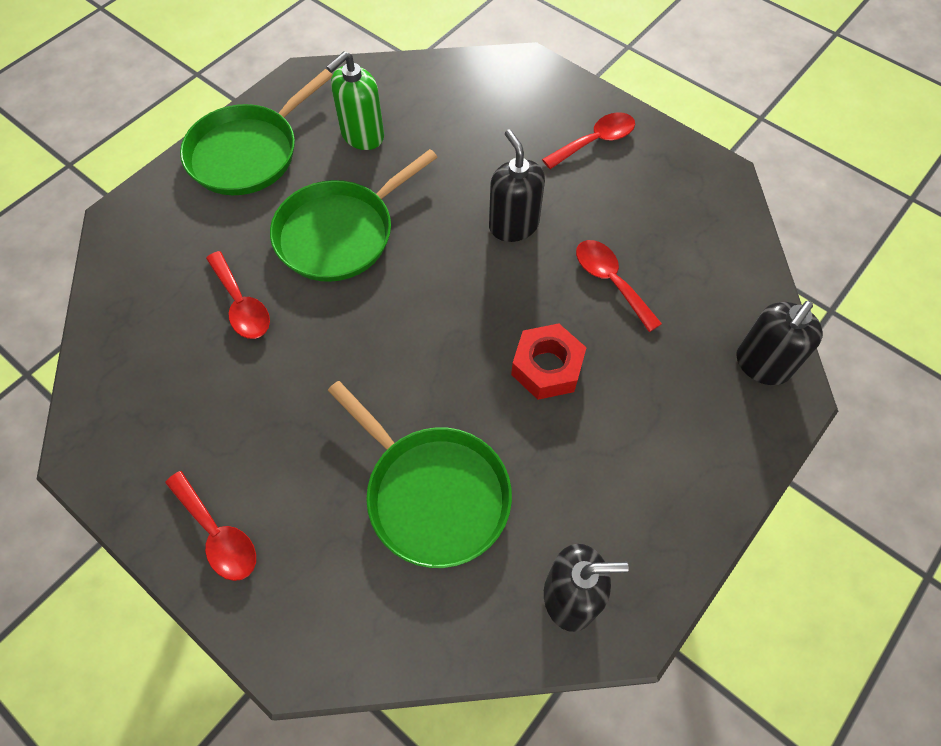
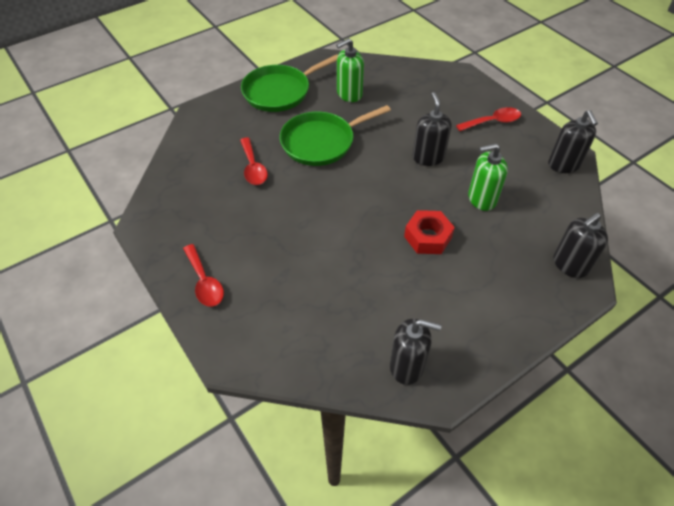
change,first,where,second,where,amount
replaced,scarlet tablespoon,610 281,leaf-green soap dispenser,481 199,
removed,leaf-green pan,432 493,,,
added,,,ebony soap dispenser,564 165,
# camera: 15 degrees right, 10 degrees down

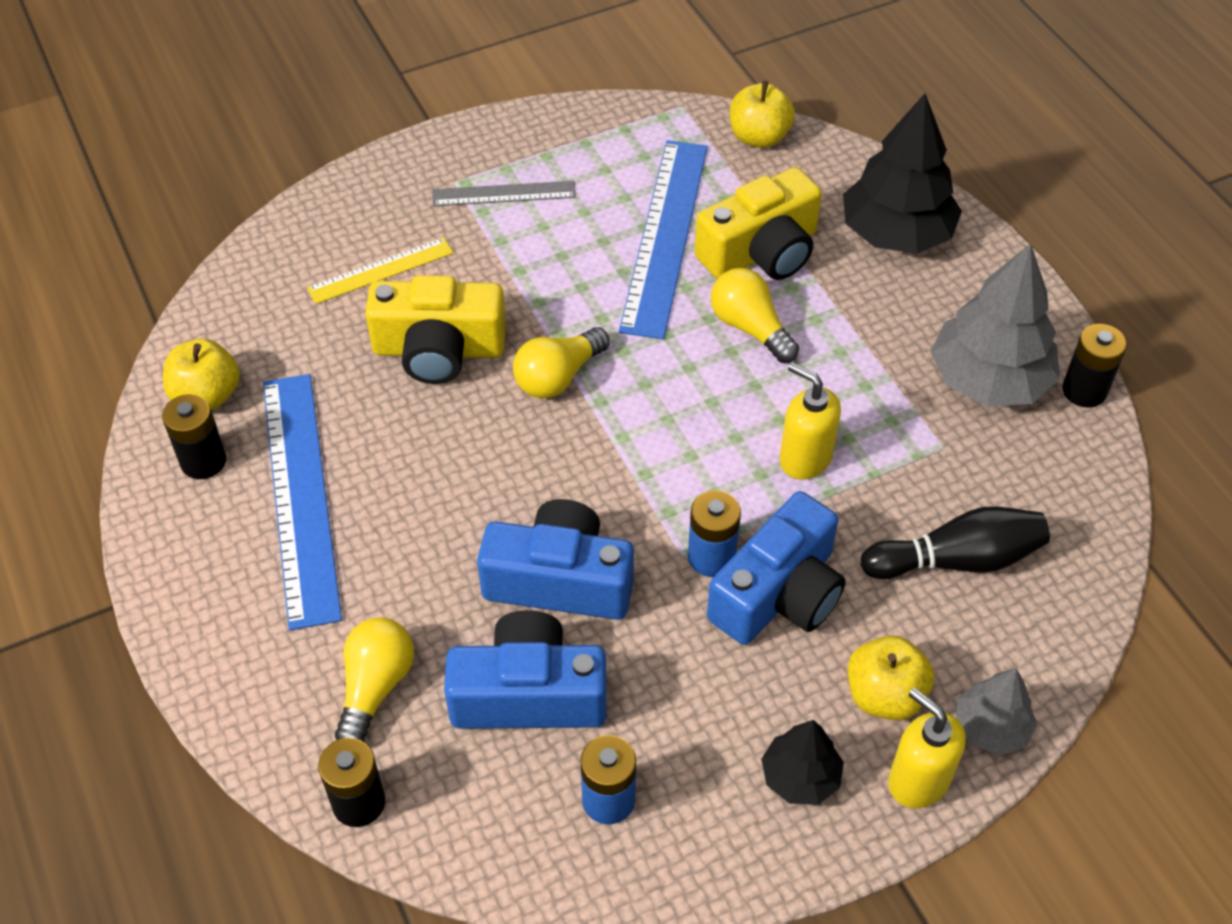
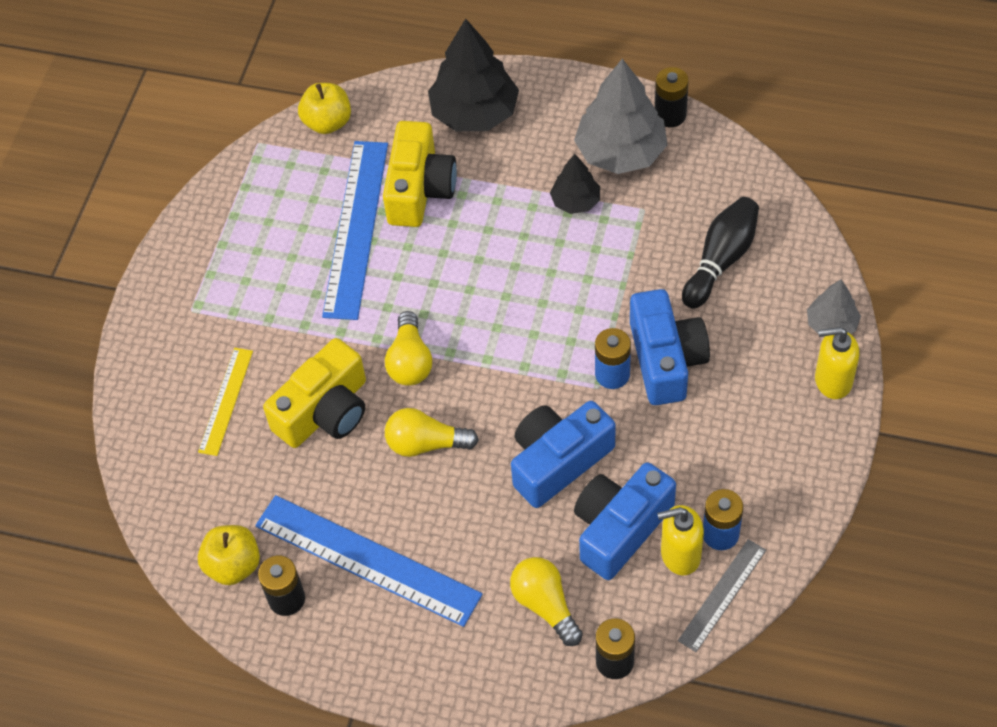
change,first,where,second,where,amount
turned,cobalt ruler,666 236,,356 228,45 degrees clockwise
moved,ash-grey ruler,504 193,,722 595,
moved,golden bulb,750 328,,426 444,
moved,golden soap dispenser,805 458,,680 555,
removed,golden toy apple,884 695,,,
moved,ebony toy tree,800 777,,575 201,
# camera: 45 degrees left, 5 degrees up

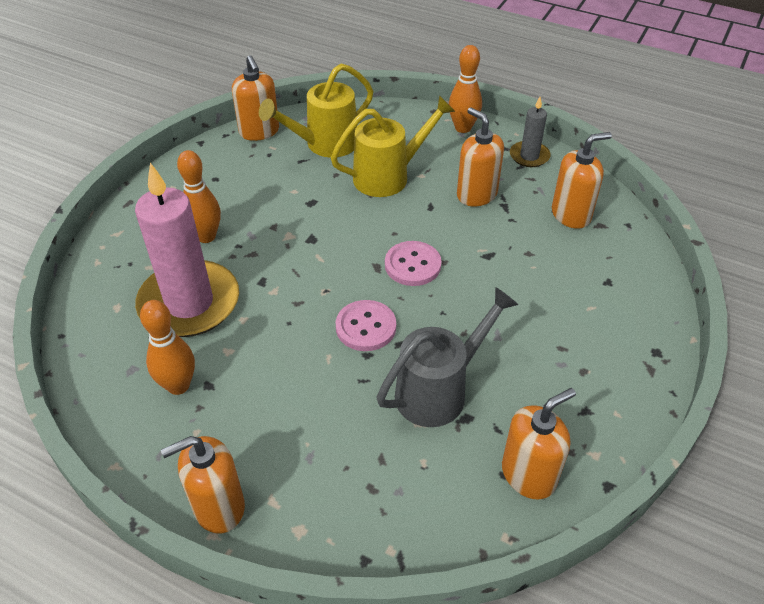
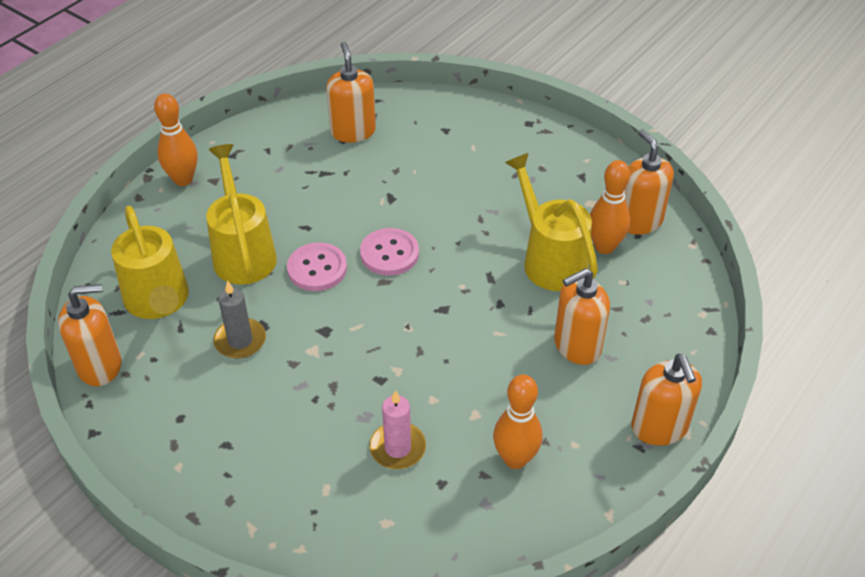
change,first,where,second,where,amount
moved,ash-grey candle,529 156,,240 340,
moved,orange-coloured soap dispenser,476 194,,577 346,
moved,orange-coloured tenpin,206 236,,604 247,
resized,rose-pink candle,189 303,,397 448,x0.48
recoloured,ash-grey watering pot,439 390,golden watering pot,550 259,
moved,rose-pink shirt button,366 327,,317 269,
# camera: 80 degrees left, 0 degrees up

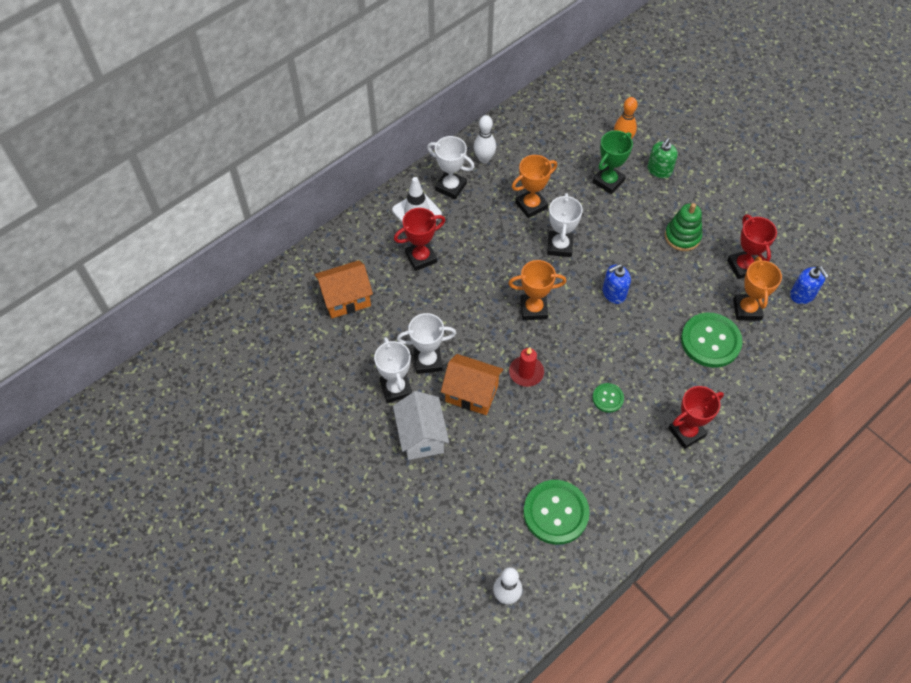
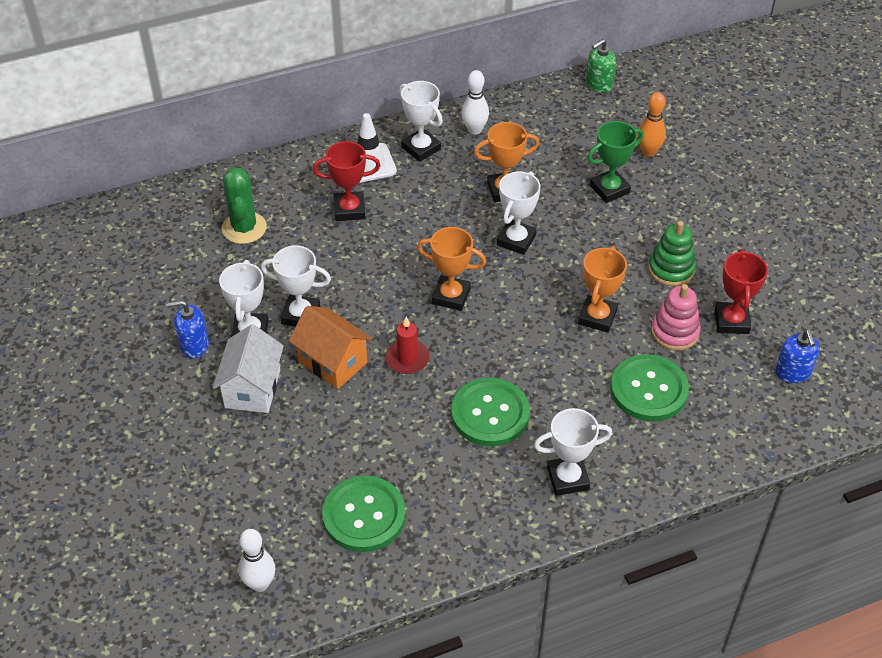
change,first,where,second,where,amount
moved,leaf-green soap dispenser,659 170,,599 84,
moved,orange-coloured award cup,747 309,,597 317,
replaced,orange-coloured house,346 299,leaf-green cactus,244 228,
moved,cobalt soap dispenser,614 293,,194 345,
resized,leaf-green shirt button,608 398,,490 414,x1.97
recoloured,scarlet award cup,686 432,pure white award cup,568 478,
added,,,rose-pink ring stacker,674 332,
# camera: 20 degrees right, 10 degrees down

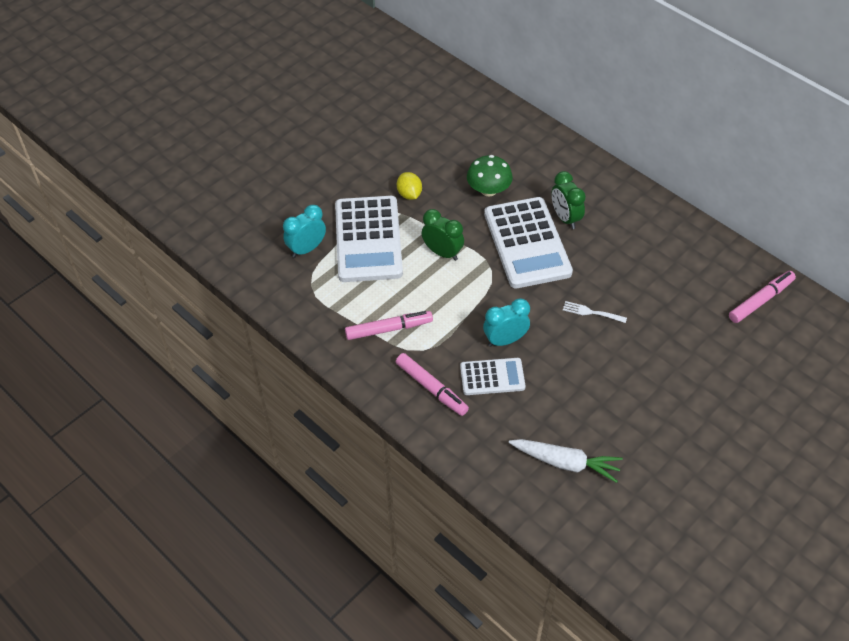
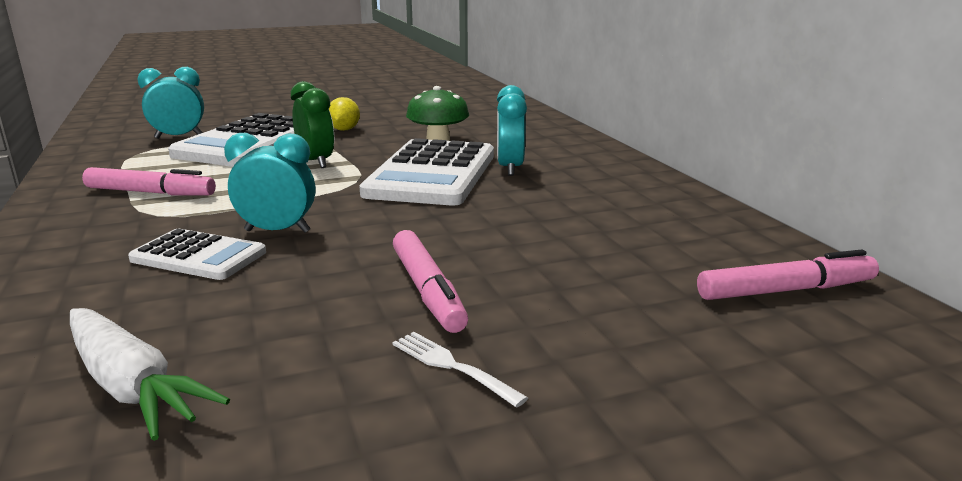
change,first,where,second,where,amount
recoloured,leaf-green alarm clock,565 218,turquoise alarm clock,510 168,
moved,pure white dinner fork,592 312,,453 367,
moved,rose-pink felt pen,431 388,,427 291,
# camera: 25 degrees right, 30 degrees down

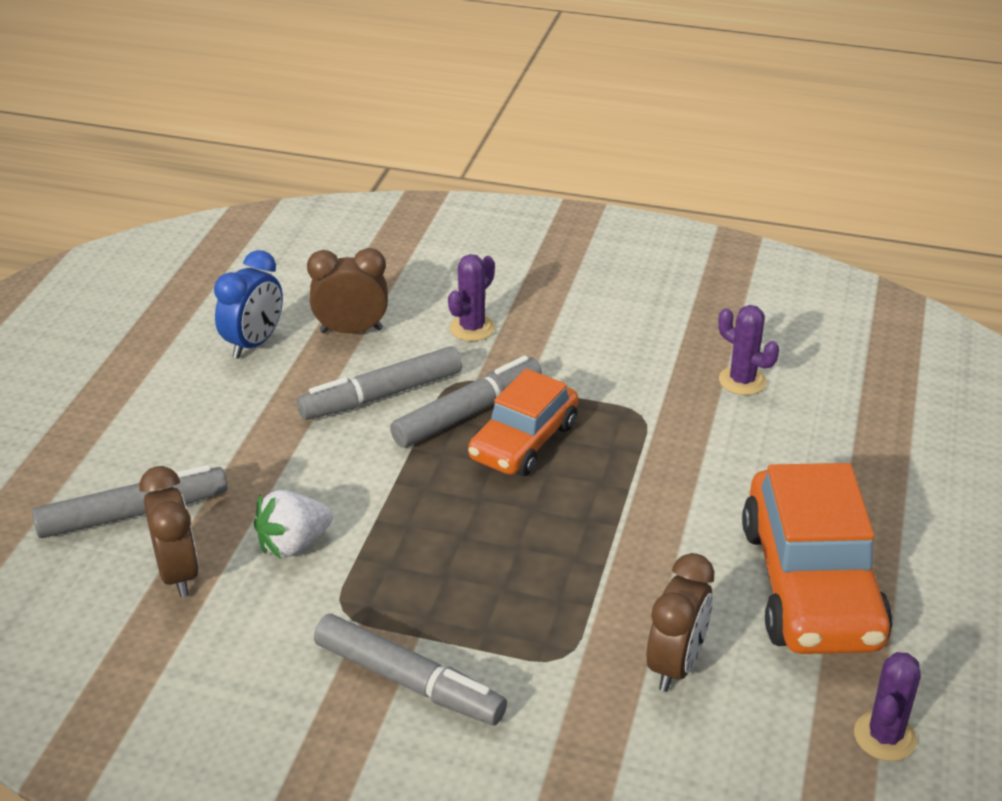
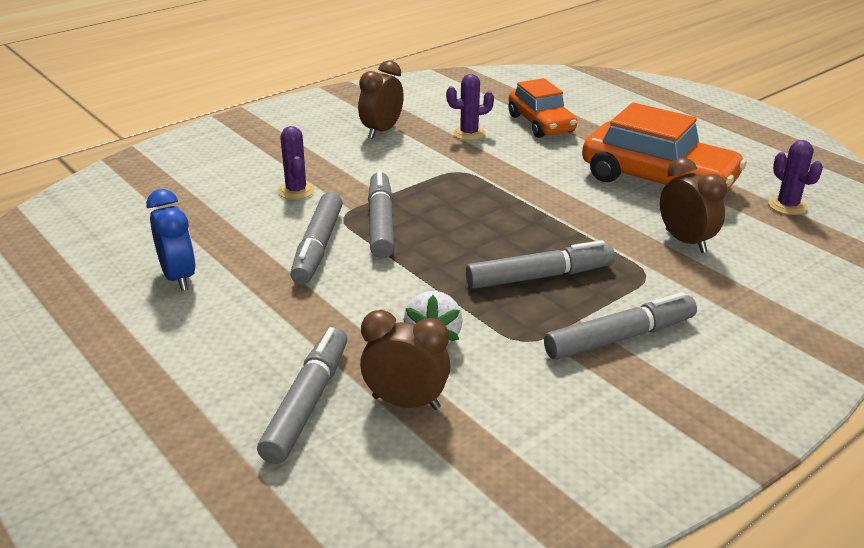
change,first,where,second,where,amount
moved,russet alarm clock,351 331,,382 131,
moved,orange-coloured car,523 441,,541 123,
added,,,ash-grey felt pen,539 276,
# camera: 55 degrees left, 5 degrees down

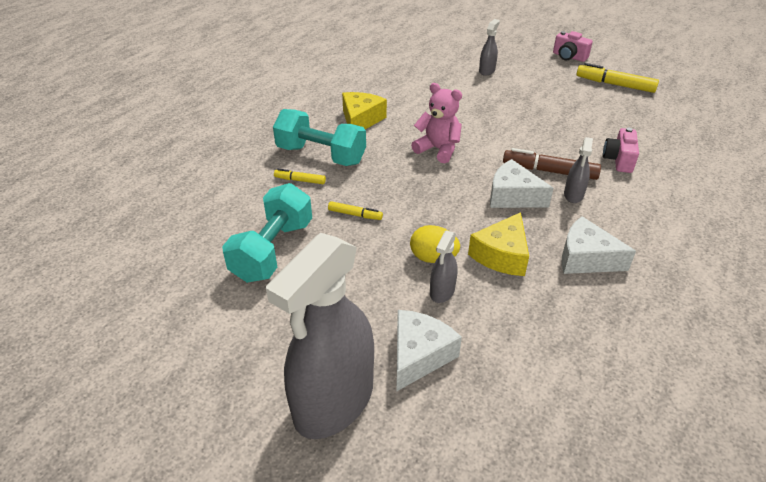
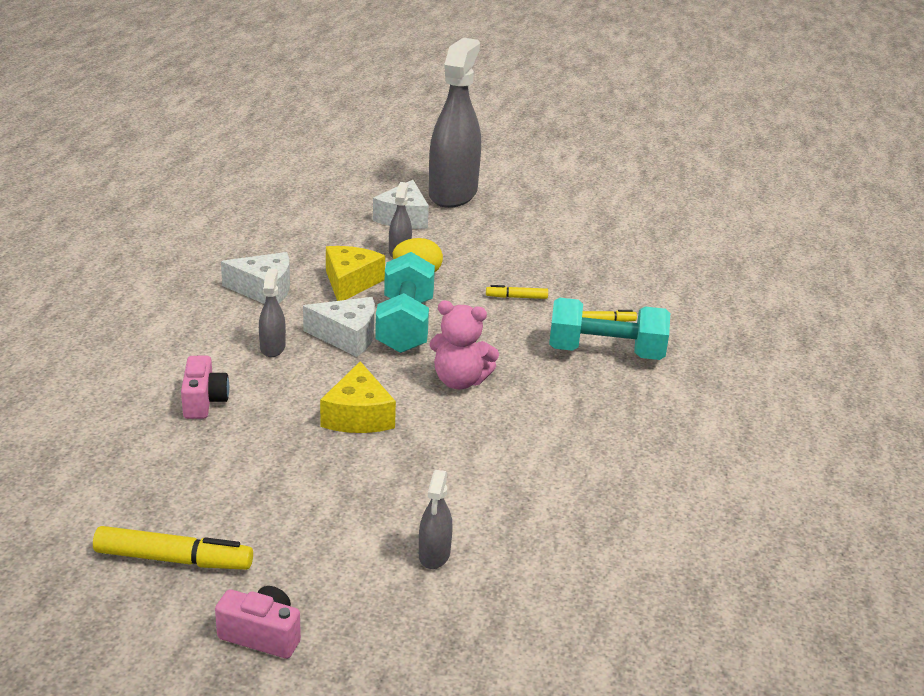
change,first,where,second,where,amount
moved,golden piece of cheese,361 120,,358 415,
removed,russet felt pen,549 171,,,
moved,turquoise dumbbell,273 250,,405 325,
# camera: 160 degrees right, 10 degrees down

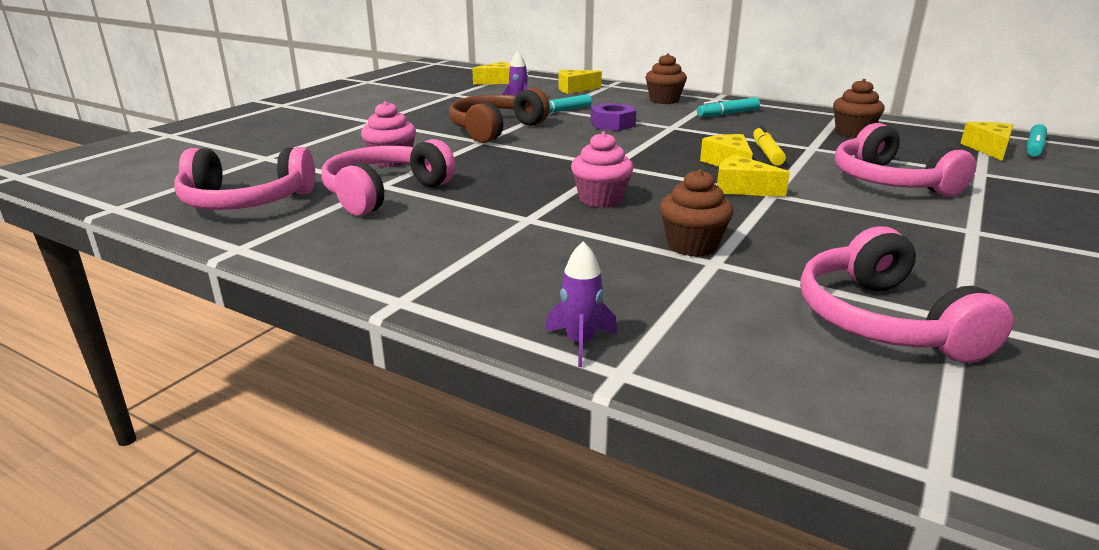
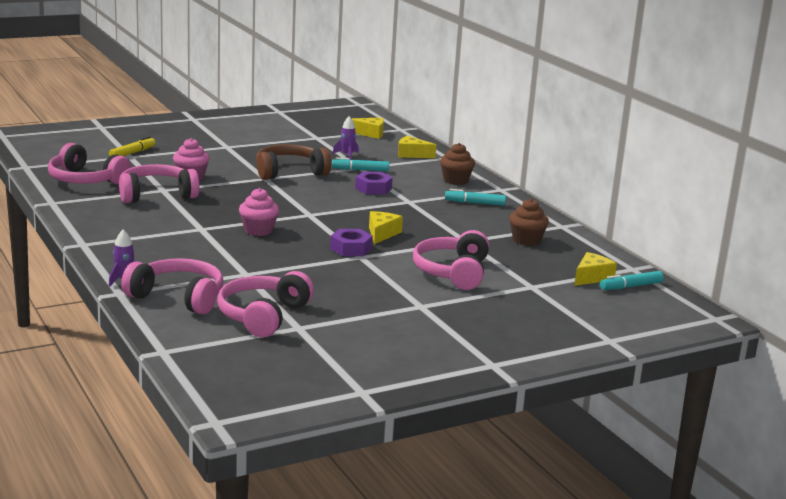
change,first,where,second,where,amount
moved,golden felt pen,767 153,,132 153,
replaced,golden piece of cheese,742 188,royal purple nut,351 249,
removed,russet muffin,692 246,,,
added,,,rose-pink headset,178 297,
# camera: 30 degrees right, 5 degrees down

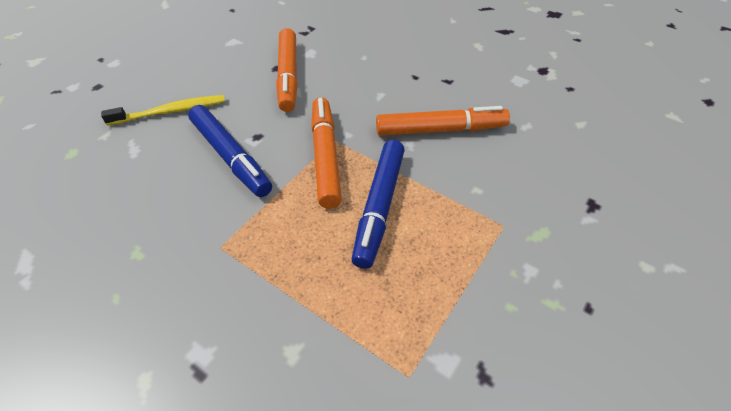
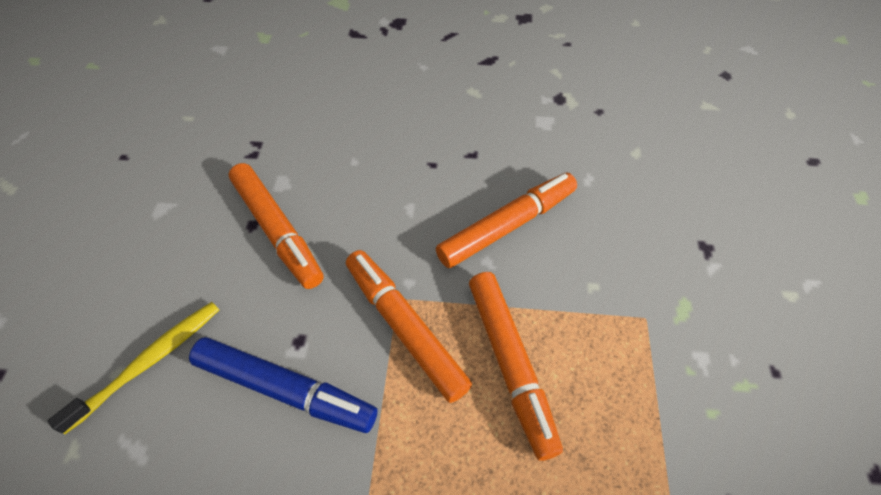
change,first,where,second,where,amount
recoloured,cobalt felt pen,379 207,orange-coloured felt pen,511 364,
# camera: 30 degrees left, 5 degrees up

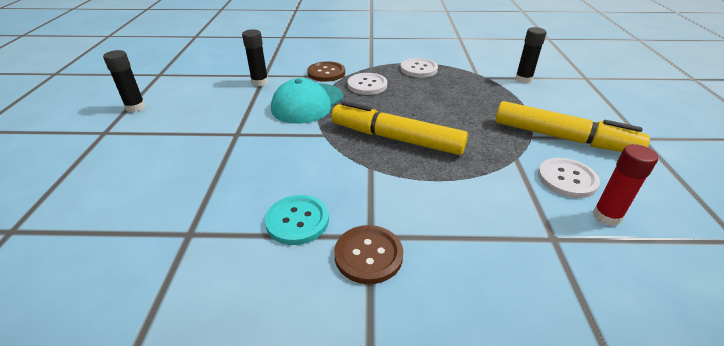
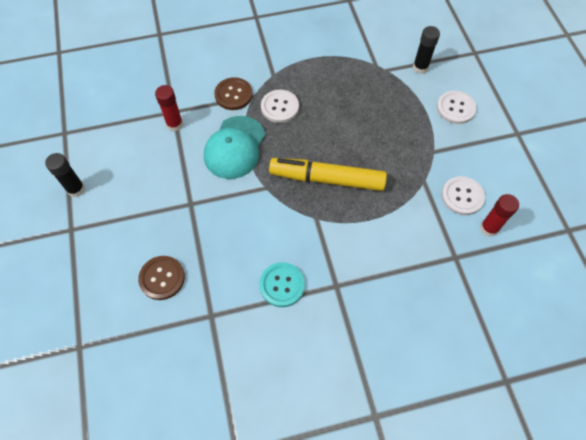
change,first,where,second,where,amount
recoloured,ebony stick of glue,260 82,scarlet stick of glue,175 124,
moved,pure white shirt button,418 69,,455 108,
removed,golden felt pen,562 138,,,
moved,russet shirt button,368 255,,162 278,
# camera: 15 degrees left, 25 degrees up

